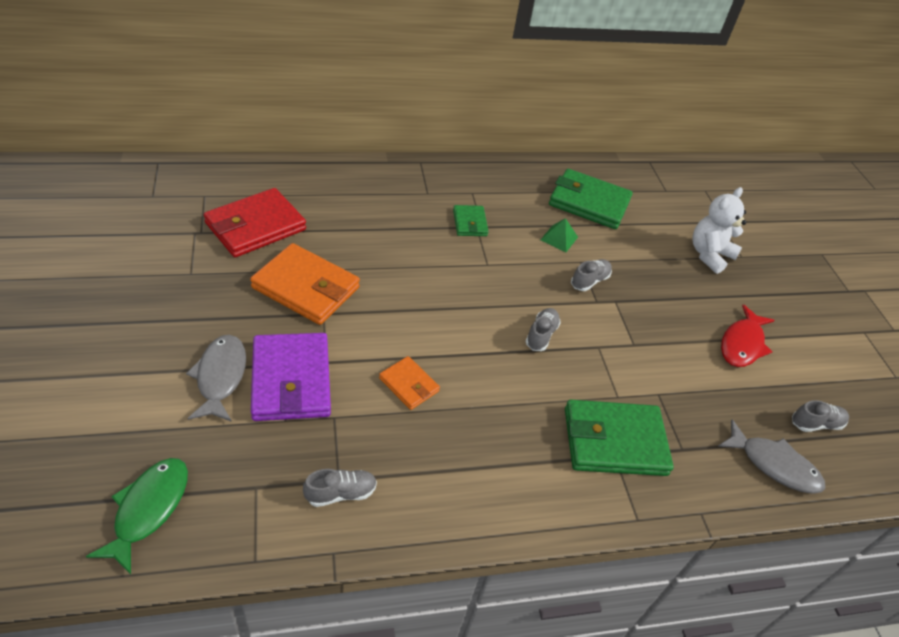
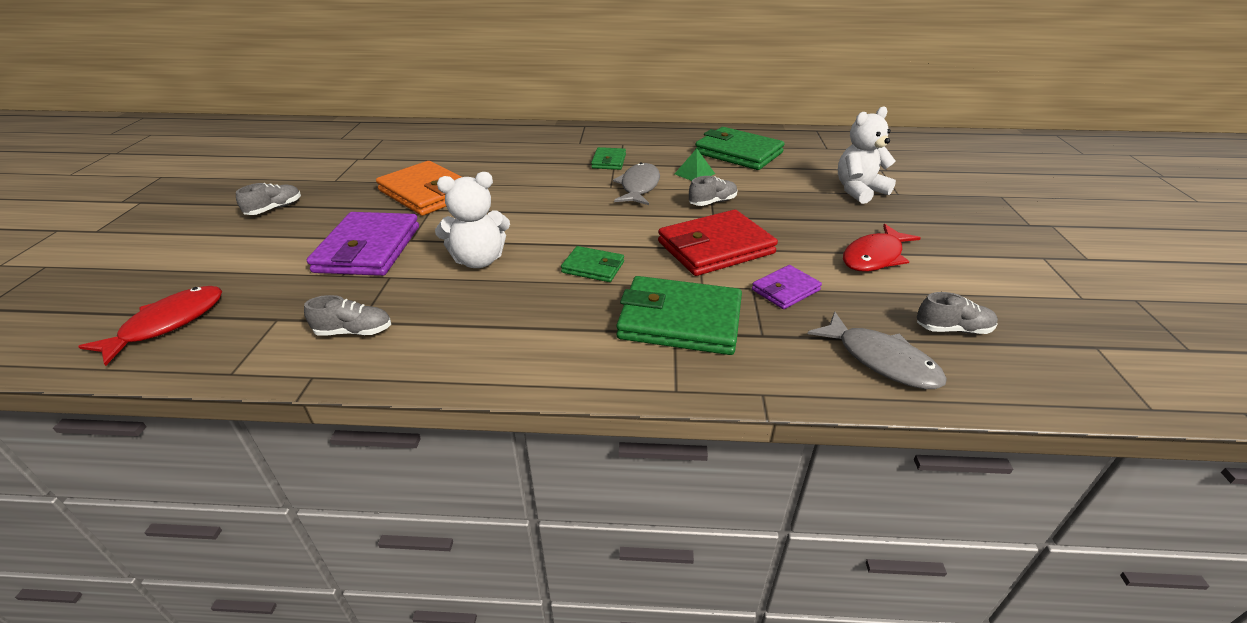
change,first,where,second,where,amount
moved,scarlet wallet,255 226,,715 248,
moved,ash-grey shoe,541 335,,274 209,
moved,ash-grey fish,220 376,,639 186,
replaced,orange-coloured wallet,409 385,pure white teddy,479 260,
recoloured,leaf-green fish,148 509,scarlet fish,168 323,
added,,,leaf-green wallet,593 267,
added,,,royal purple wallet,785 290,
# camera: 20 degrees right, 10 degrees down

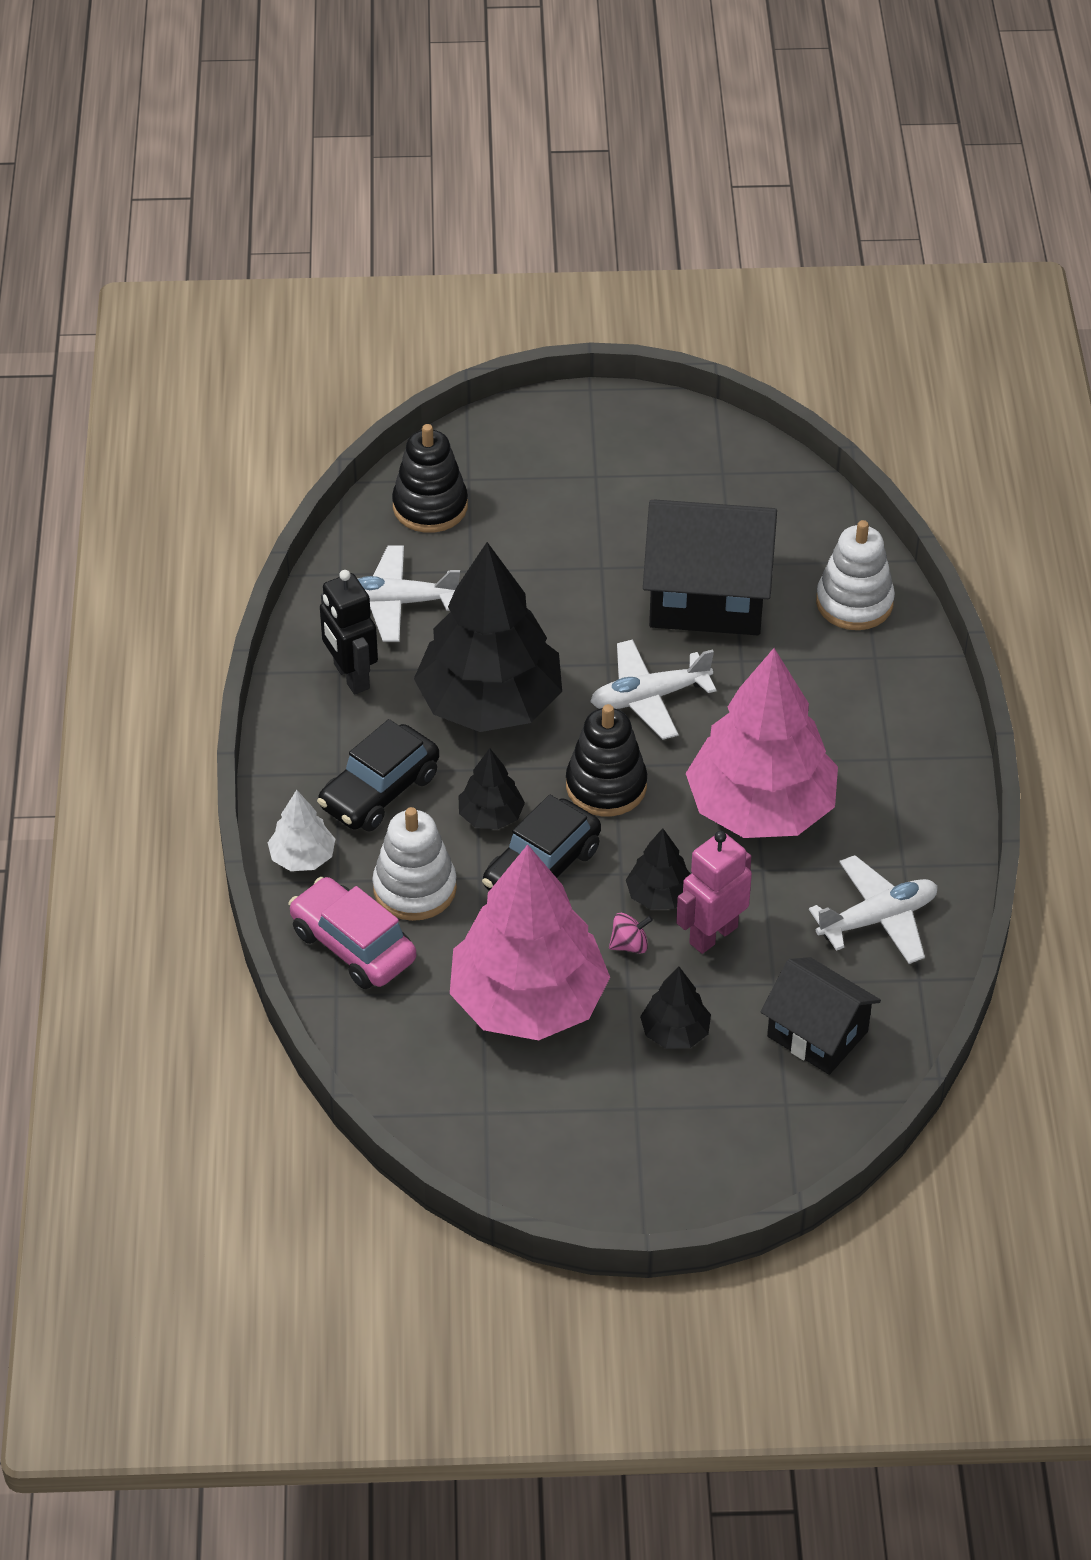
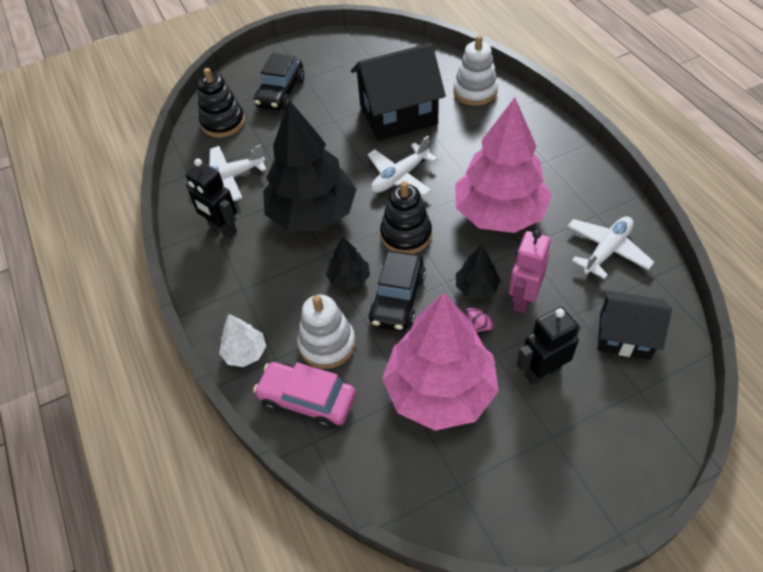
change,first,where,second,where,amount
moved,ebony car,379 791,,280 93,
replaced,ebony toy tree,675 1032,ebony robot figure,542 372,
# camera: 20 degrees left, 5 degrees up

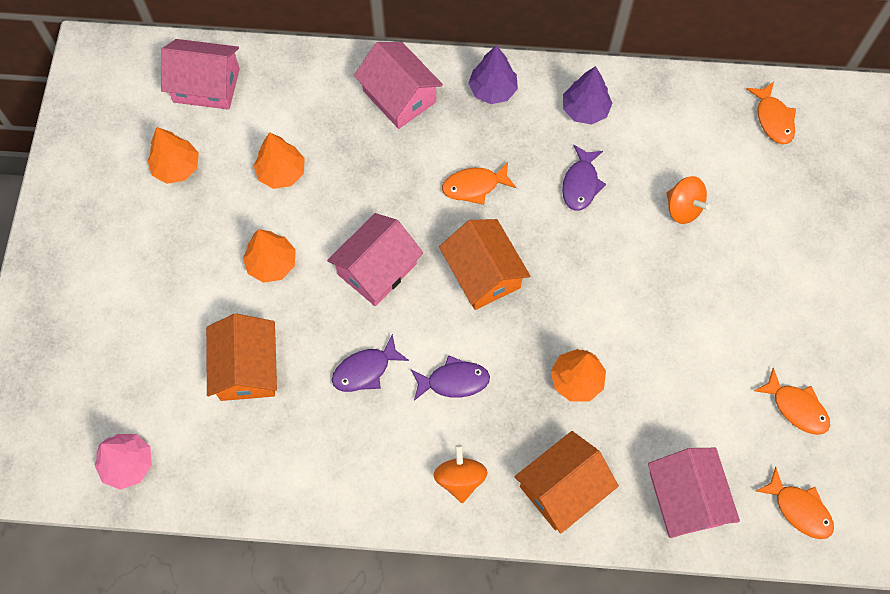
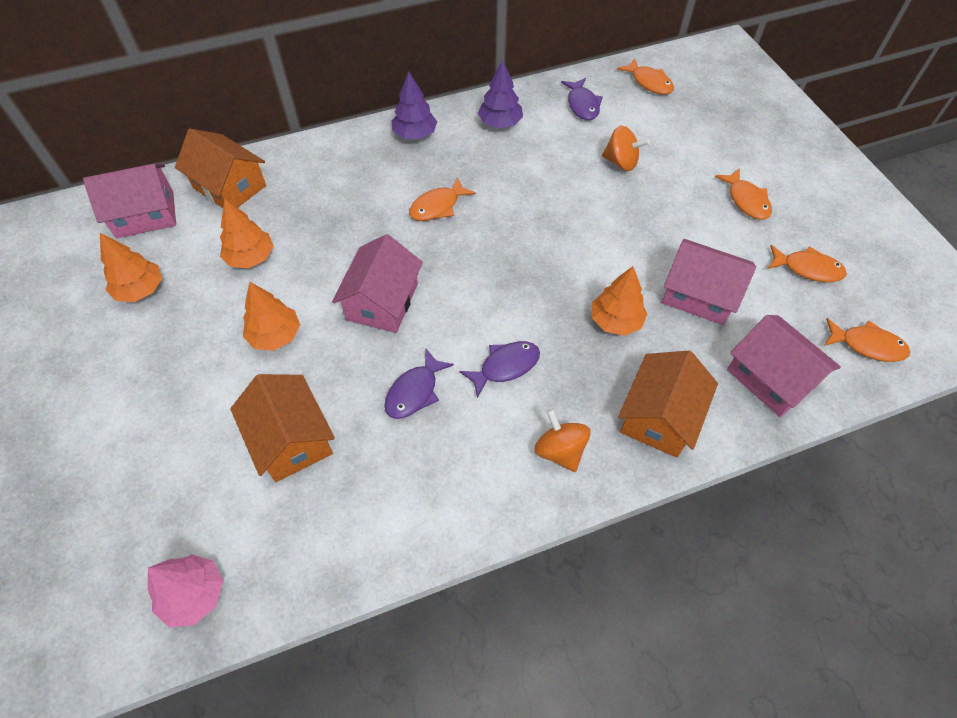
change,first,where,second,where,amount
moved,rose-pink house,399 96,,699 295,
moved,royal purple fish,581 184,,582 105,
moved,orange-coloured house,483 273,,229 186,
added,,,orange-coloured fish,746 200,
# camera: 25 degrees left, 10 degrees down

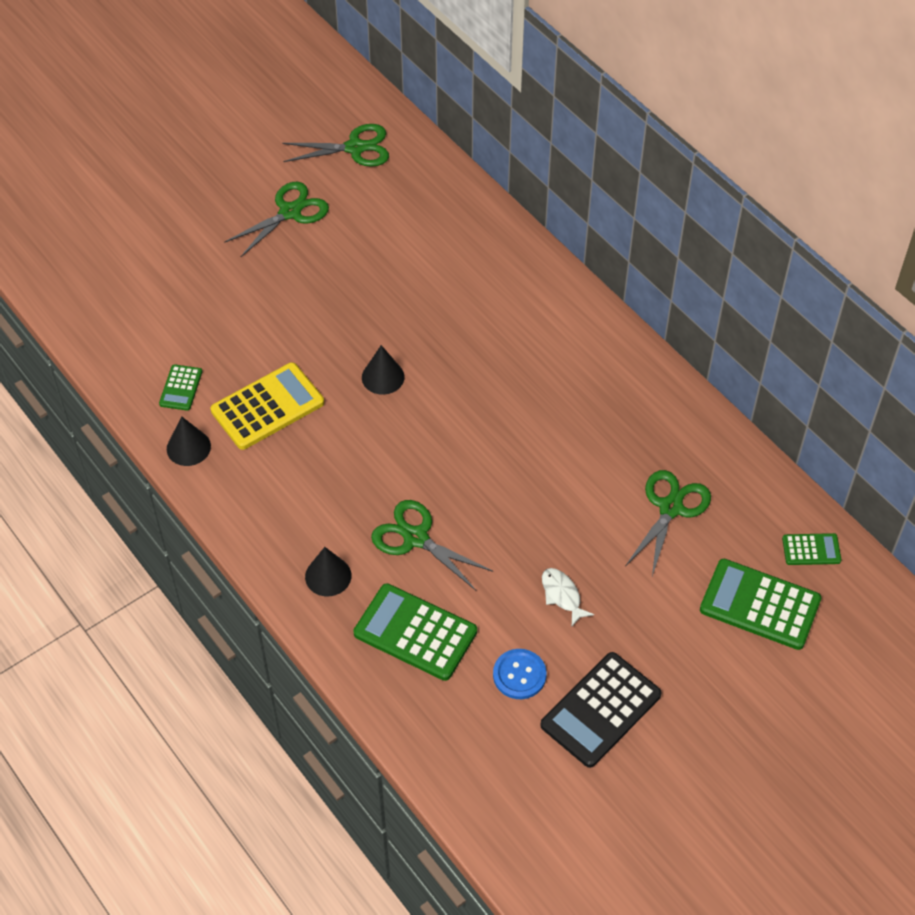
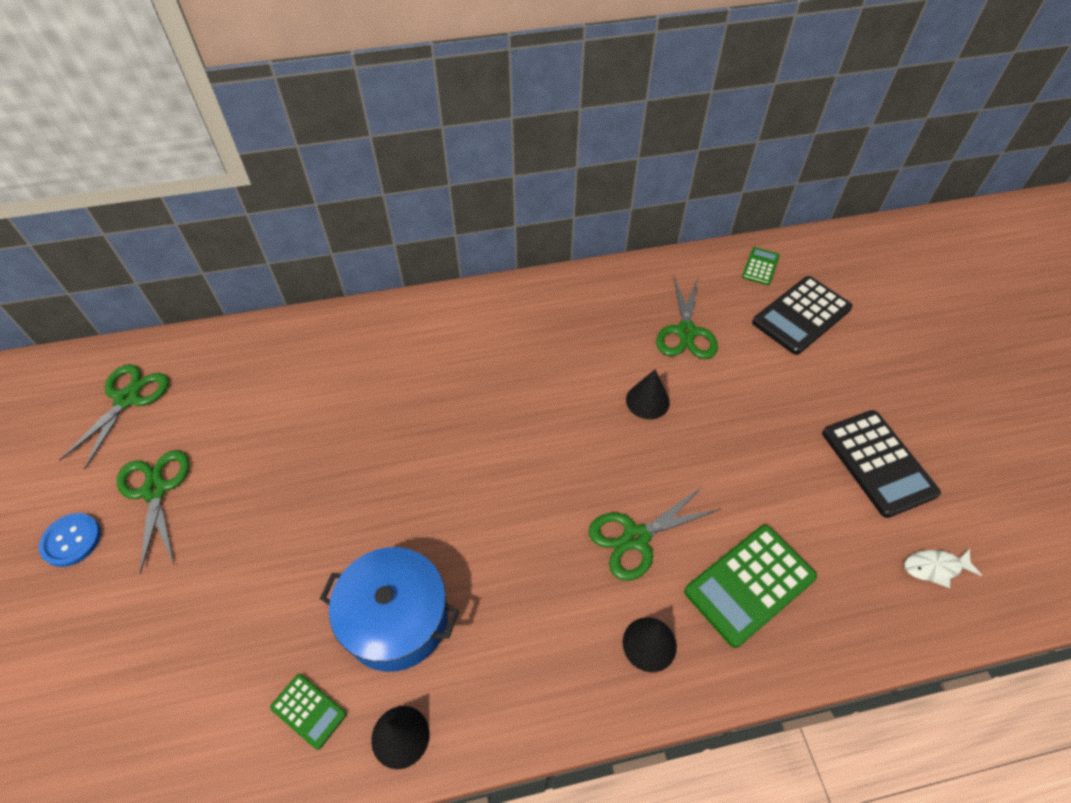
change,first,where,second,where,amount
moved,ebony solid cone,383 377,,647 401,
replaced,golden adding machine,268 407,cobalt stockpot,396 618,
turned,leaf-green scissors,670 508,,686 332,135 degrees counterclockwise
recoloured,leaf-green adding machine,760 605,ebony adding machine,801 315,
moved,pure white fish,562 595,,935 567,
moved,cobalt shirt button,519 675,,71 540,
# camera: 65 degrees left, 0 degrees up

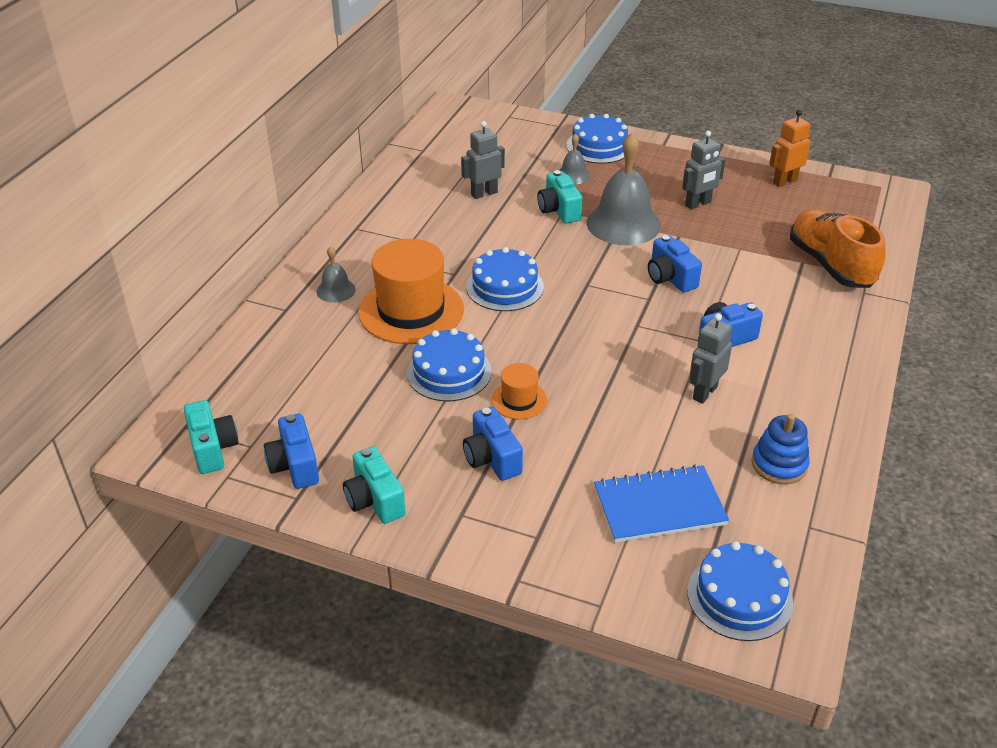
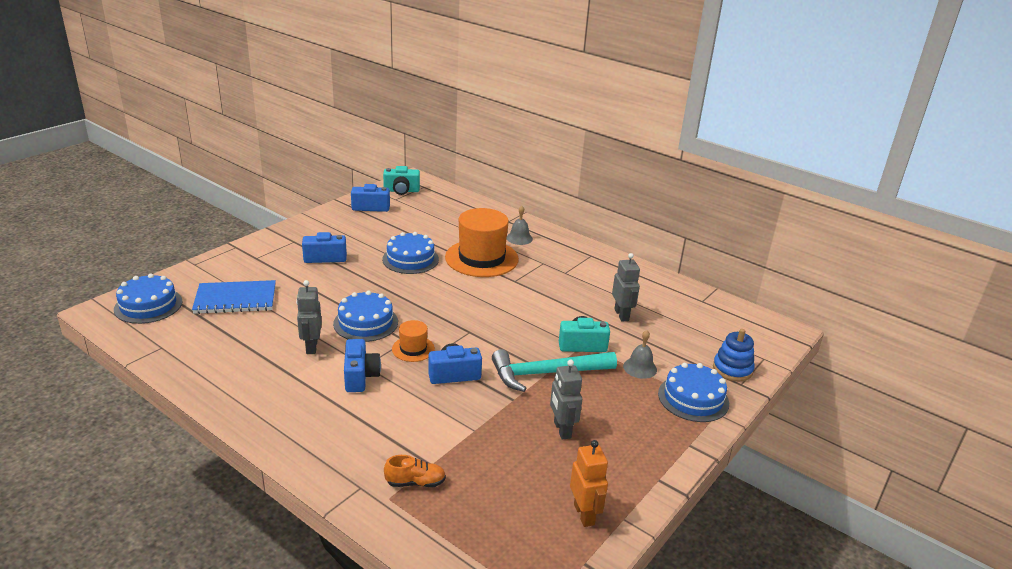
change,first,where,second,where,amount
replaced,ash-grey hand bell,623 224,turquoise carpenter's hammer,546 373,
resized,orange-coloured shoe,830 265,,415 482,x0.46
moved,cobalt gateau,505 287,,366 323,
turned,ash-grey robot figure,704 392,,311 347,150 degrees counterclockwise
moved,orange-coloured hat,519 400,,413 349,
moved,cobalt ring stacker,779 464,,732 369,
removed,turquoise camera,374 500,,,
turned,cobalt notebook,659 506,,235 299,75 degrees clockwise
# camera: 105 degrees right, 10 degrees down

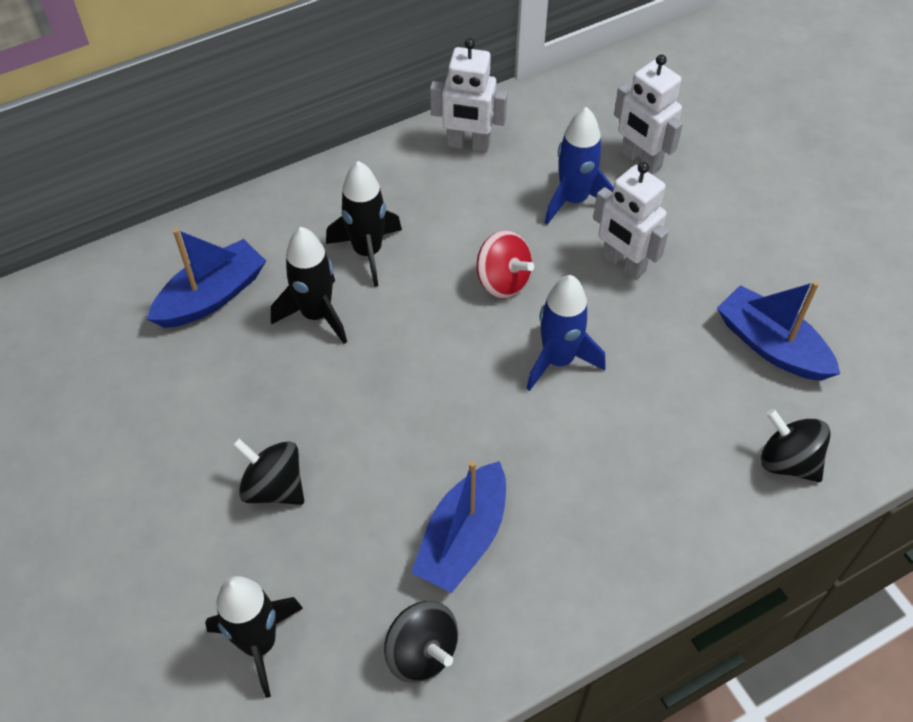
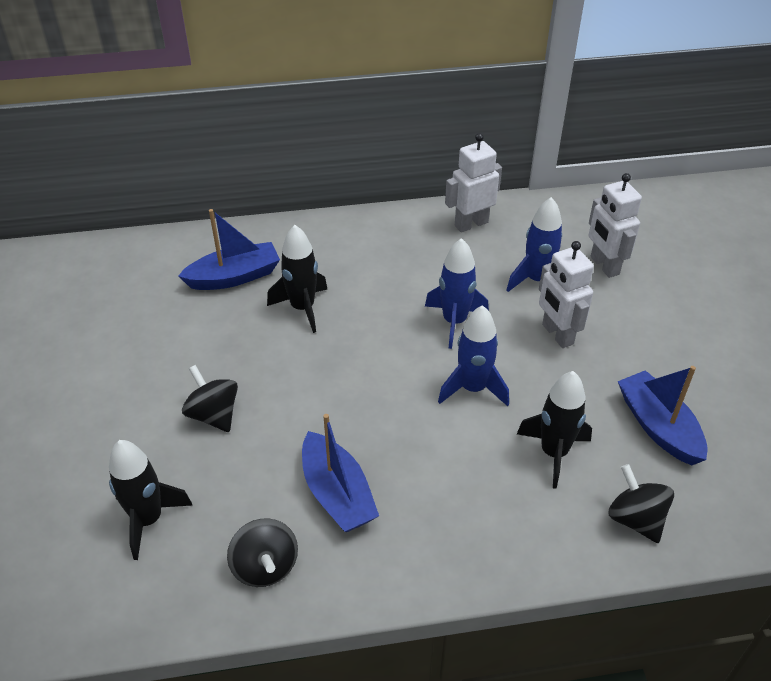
change,first,where,second,where,amount
turned,pure white robot figure,468 145,,471 224,120 degrees clockwise
moved,ebony toy rocket,367 252,,553 453,
replaced,scarlet spinning top,503 281,cobalt toy rocket,454 322,
turned,cobalt boat,463 538,,337 494,75 degrees counterclockwise
# camera: 20 degrees right, 10 degrees down

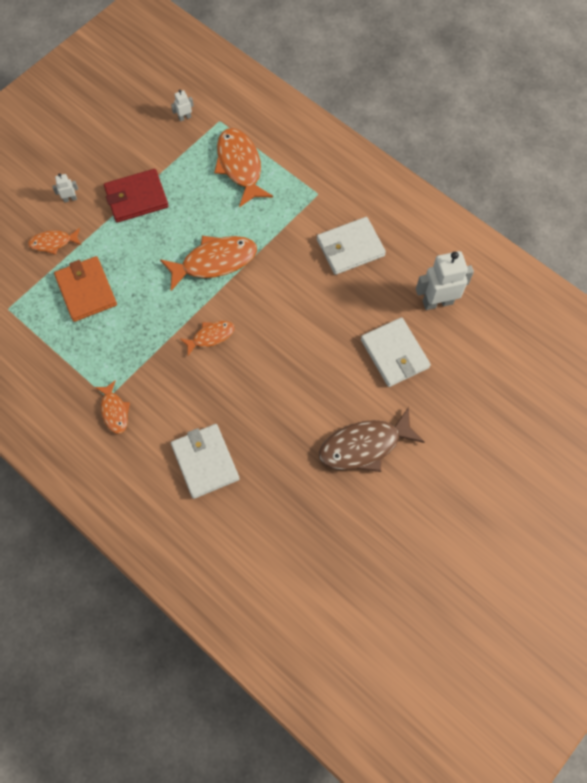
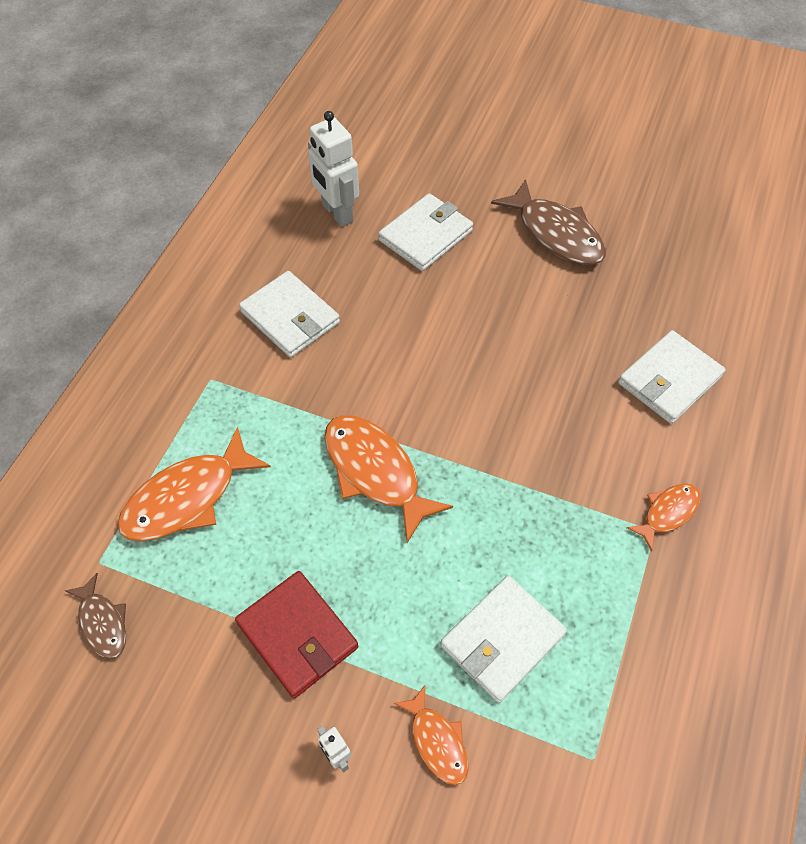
change,first,where,second,where,amount
replaced,pure white robot figure,184 117,russet fish,102 623,
recoloured,orange-coloured wallet,86 290,pure white wallet,502 640,
removed,orange-coloured fish,211 336,,,
# camera: 110 degrees left, 10 degrees down

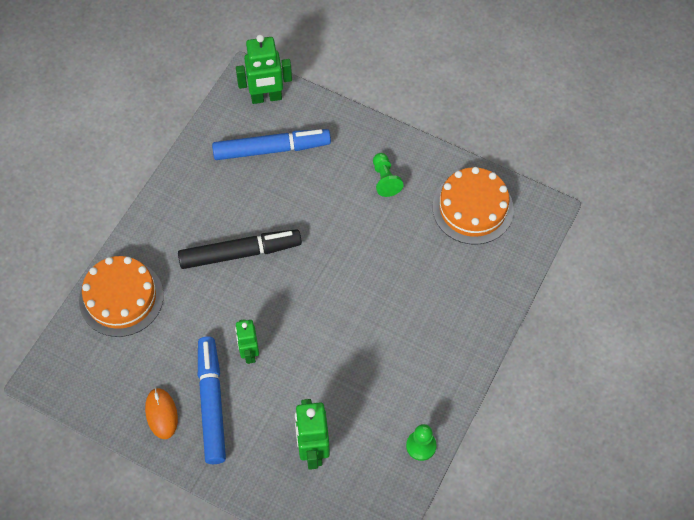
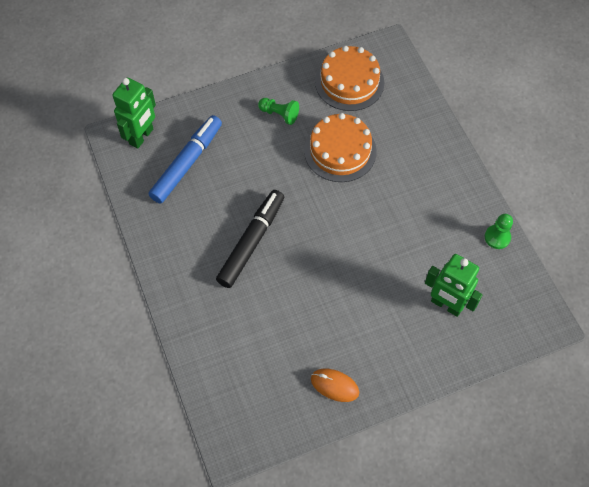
change,first,where,second,where,amount
moved,orange-coloured gateau,121 298,,340 151,
removed,leaf-green robot figure,249 353,,,
removed,cobalt felt pen,211 403,,,
# camera: 50 degrees left, 0 degrees up

